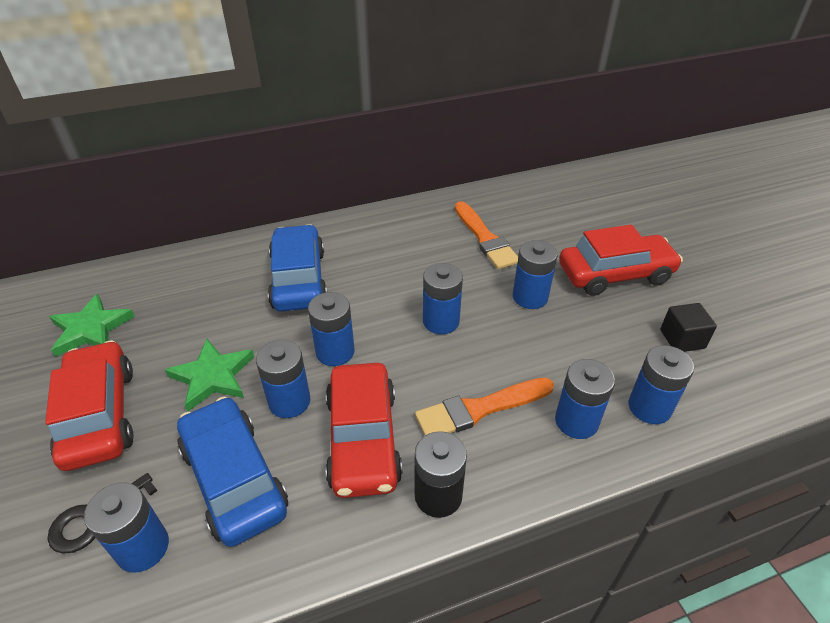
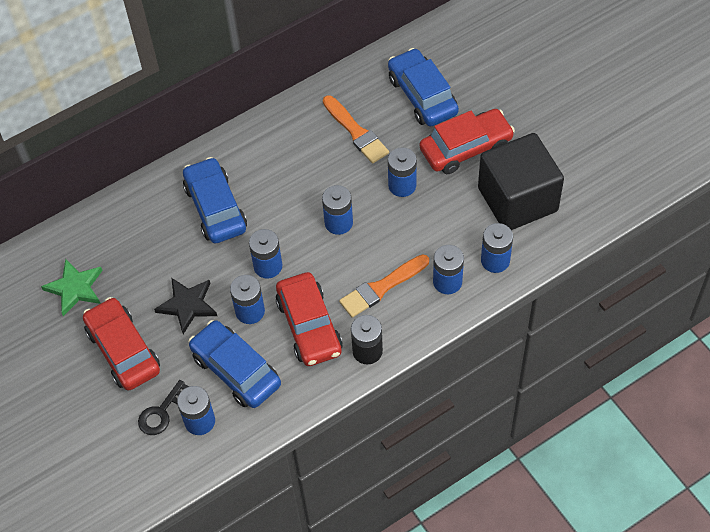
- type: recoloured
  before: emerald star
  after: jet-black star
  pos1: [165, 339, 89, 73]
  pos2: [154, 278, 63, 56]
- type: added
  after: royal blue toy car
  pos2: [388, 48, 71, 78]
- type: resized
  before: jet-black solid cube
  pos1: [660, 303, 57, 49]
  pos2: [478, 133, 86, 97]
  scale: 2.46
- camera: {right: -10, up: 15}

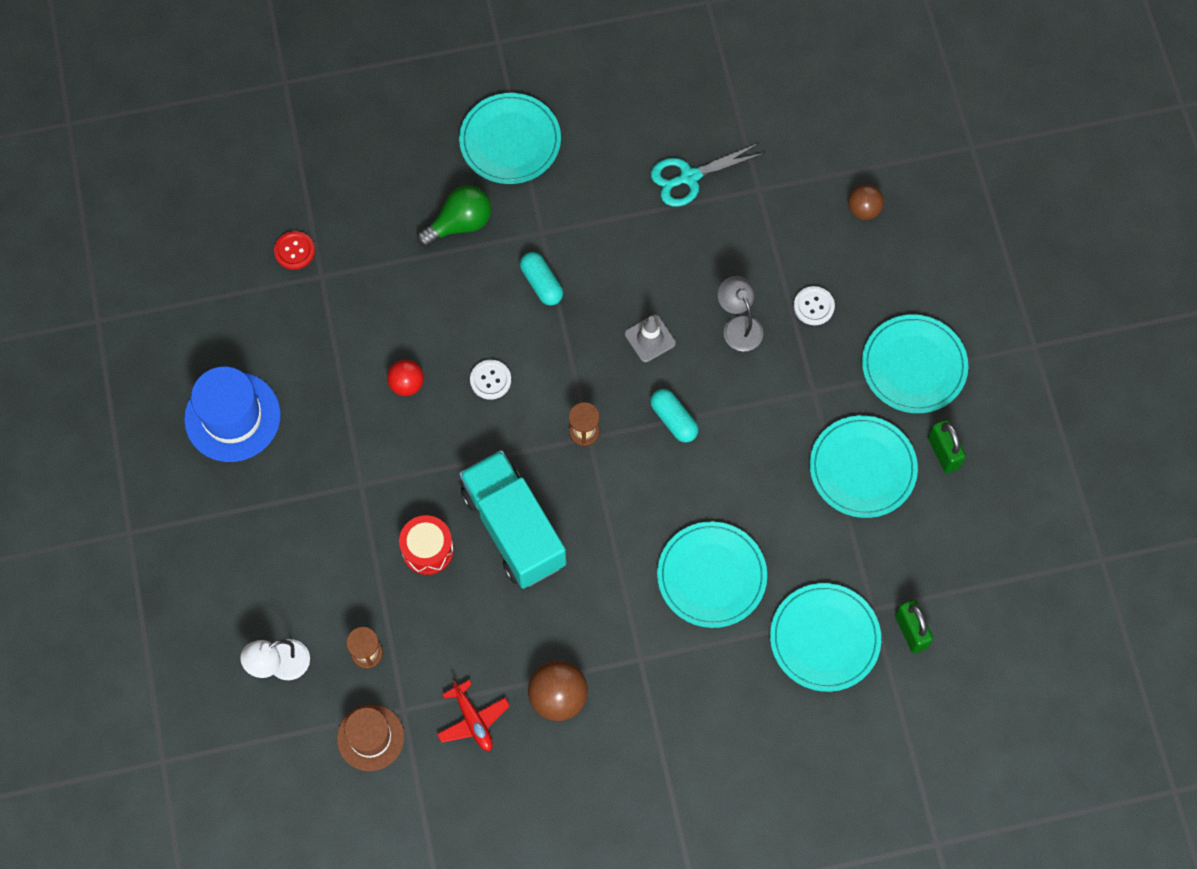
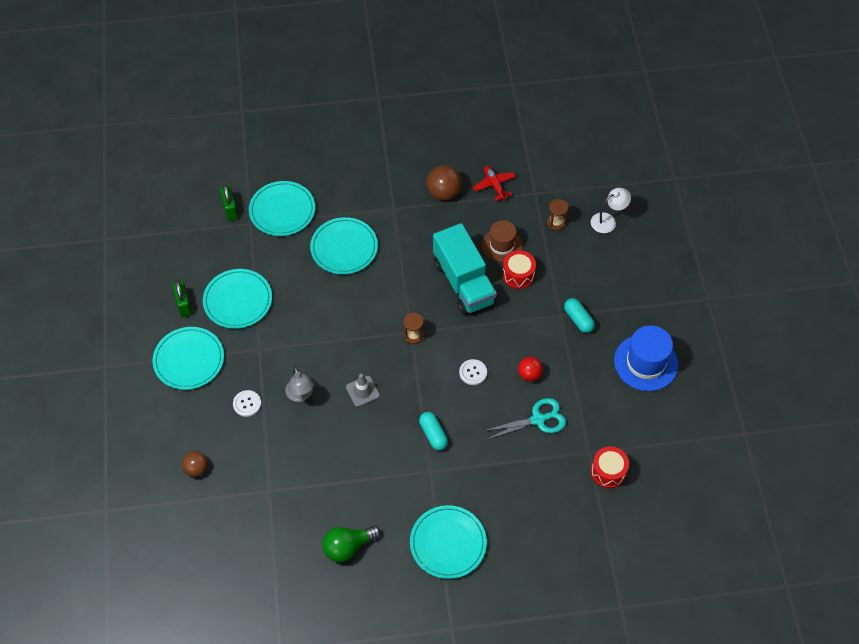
- type: moved
  before: emerald lightbulb
  pos1: [417, 186, 74, 61]
  pos2: [322, 526, 59, 36]
- type: moved
  before: russet top hat
  pos1: [337, 704, 67, 67]
  pos2: [482, 220, 40, 42]
- type: moved
  before: aqua pair of scissors
  pos1: [651, 143, 114, 64]
  pos2: [484, 398, 82, 42]
- type: moved
  before: aqua capsule
  pos1: [650, 389, 49, 54]
  pos2: [564, 298, 31, 35]
- type: replaced
  before: scarlet shirt button
  after: scarlet snare drum
  pos1: [274, 231, 41, 39]
  pos2: [591, 447, 38, 41]
- camera: {right: -175, up: -10}

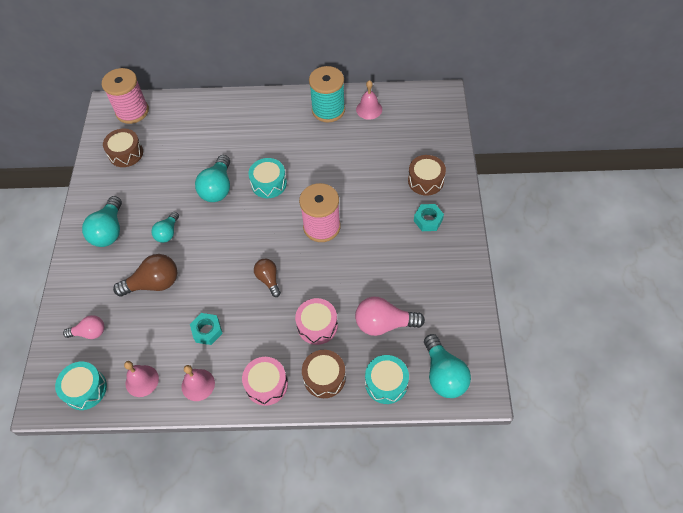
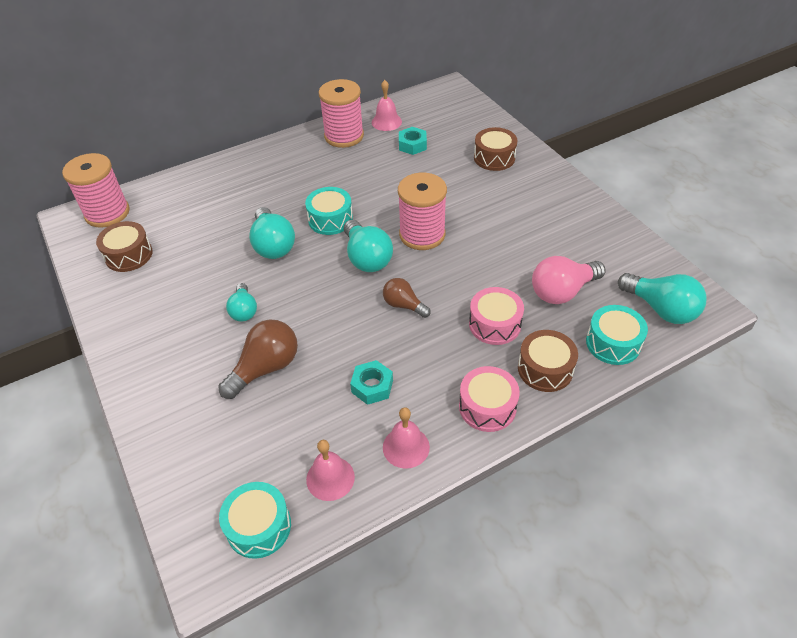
- type: recoloured
  before: aqua spool
  after: rosy spool
  pos1: [309, 66, 36, 57]
  pos2: [319, 79, 45, 69]
- type: moved
  before: aqua lightbulb
  pos1: [82, 196, 40, 51]
  pos2: [344, 219, 49, 53]
- type: moved
  before: aqua hexagon nut
  pos1: [414, 204, 30, 27]
  pos2: [399, 127, 28, 28]
- type: removed
  before: rosy lightbulb
  pos1: [63, 315, 41, 24]
- camera: {right: -30, up: -10}

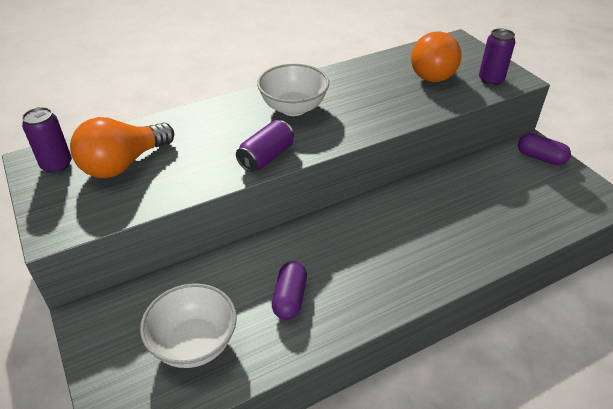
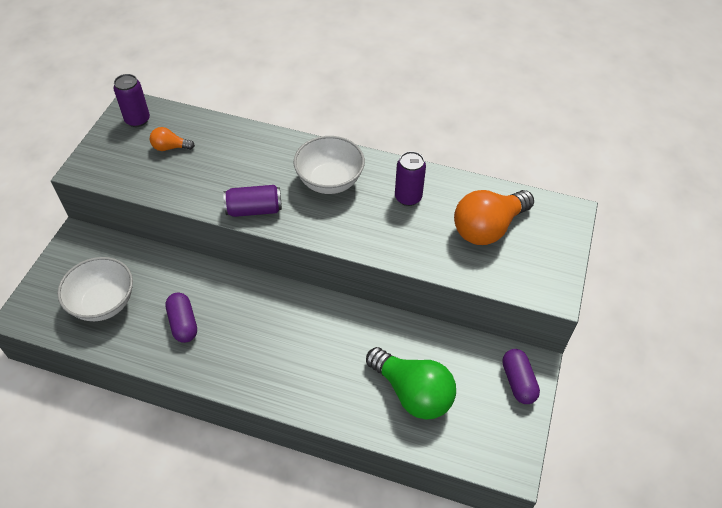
- type: resized
  before: bright orange lightbulb
  pos1: [70, 117, 104, 61]
  pos2: [150, 127, 45, 24]
  scale: 0.48
- type: turned
  before: purple capsule
  pos1: [272, 261, 35, 59]
  pos2: [165, 293, 32, 50]
  turn: -75
- type: added
  after: emerald lightbulb
  pos2: [366, 347, 90, 73]
- type: moved
  before: purple can
  pos1: [479, 29, 36, 57]
  pos2: [395, 151, 31, 55]
- camera: {right: 45, up: 10}

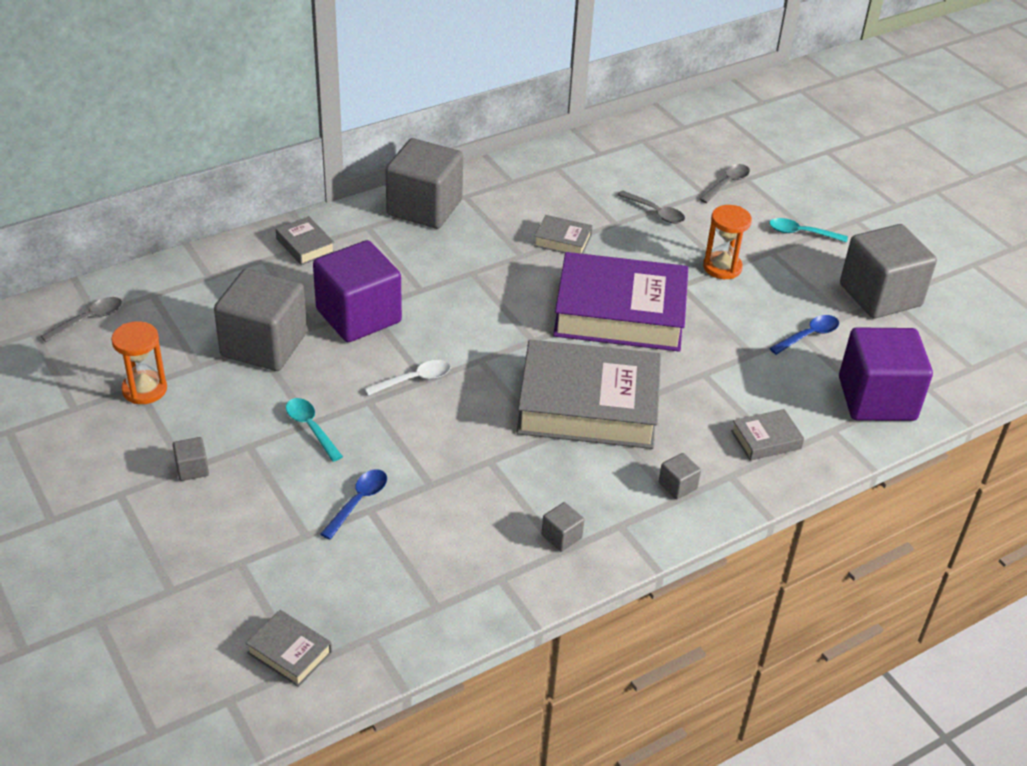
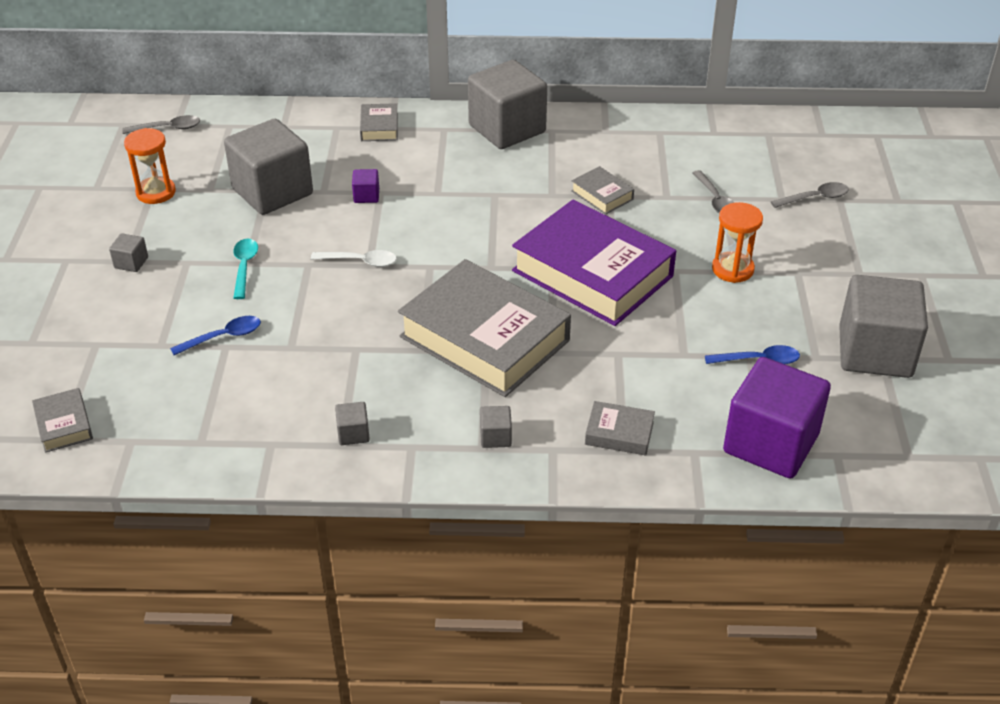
- type: resized
  before: purple solid cube
  pos1: [313, 240, 89, 102]
  pos2: [352, 169, 27, 34]
  scale: 0.4
- type: removed
  before: aqua teaspoon
  pos1: [769, 218, 79, 25]
- camera: {right: 35, up: 0}

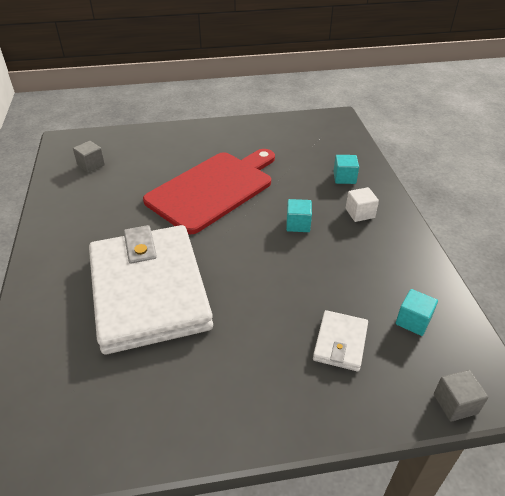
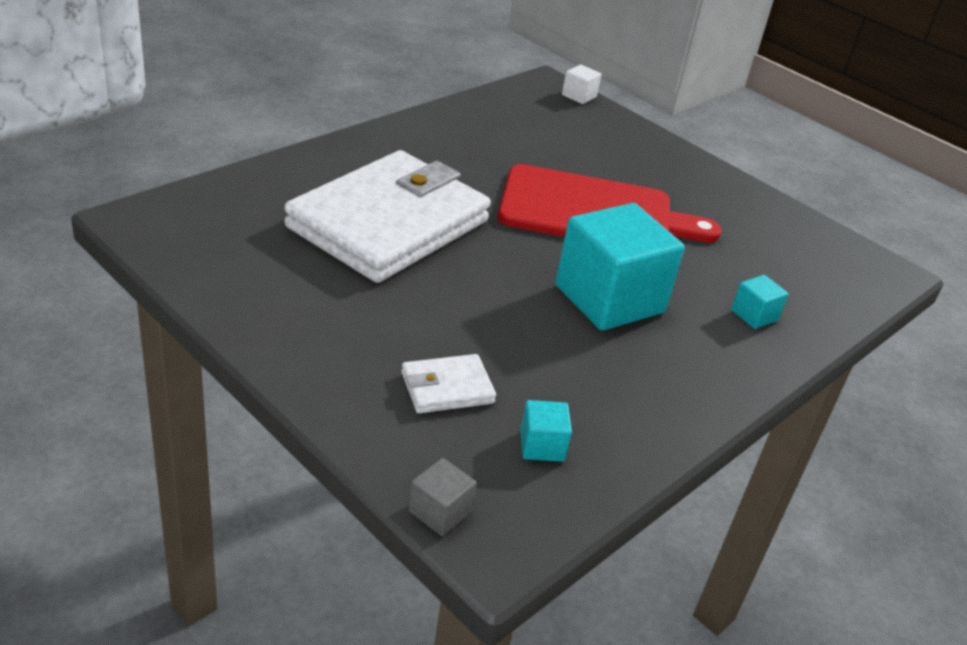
- type: resized
  before: aqua solid cube
  pos1: [286, 199, 26, 33]
  pos2: [555, 203, 130, 128]
  scale: 2.34
- type: moved
  before: snow-white solid cube
  pos1: [346, 187, 33, 35]
  pos2: [562, 65, 39, 39]
- type: removed
  before: ash-grey solid cube
  pos1: [73, 141, 32, 32]
- camera: {right: 50, up: -5}

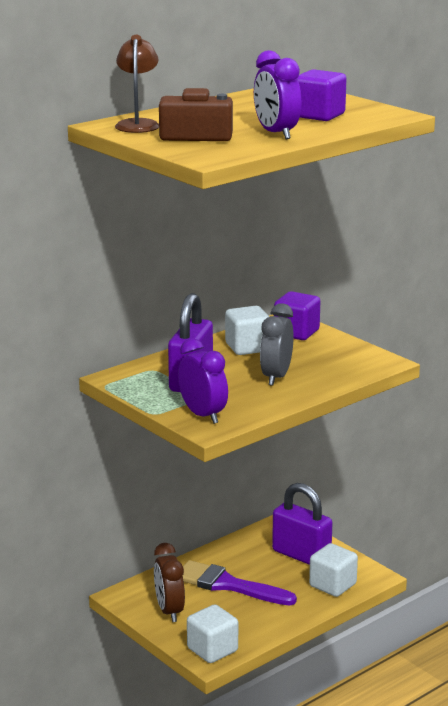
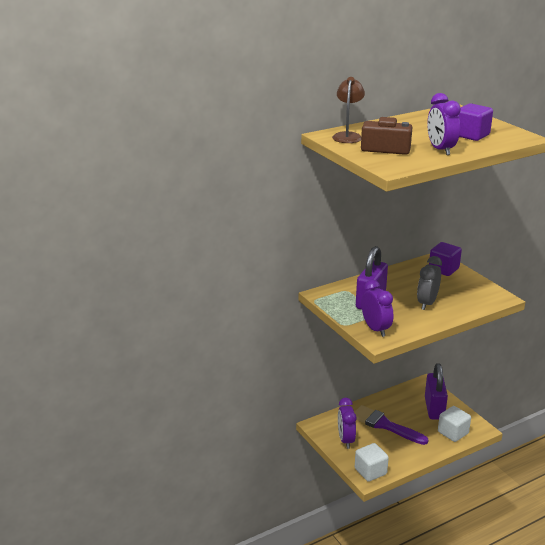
- type: recoloured
  before: russet bedside clock
  after: purple bedside clock
  pos1: [154, 543, 31, 79]
  pos2: [338, 398, 19, 51]
- type: turned
  before: purple padlock
  pos1: [272, 483, 61, 82]
  pos2: [425, 363, 23, 57]
  turn: 45
- type: removed
  before: snow-white solid cube
  pos1: [225, 306, 44, 49]
- camera: {right: 10, up: 5}

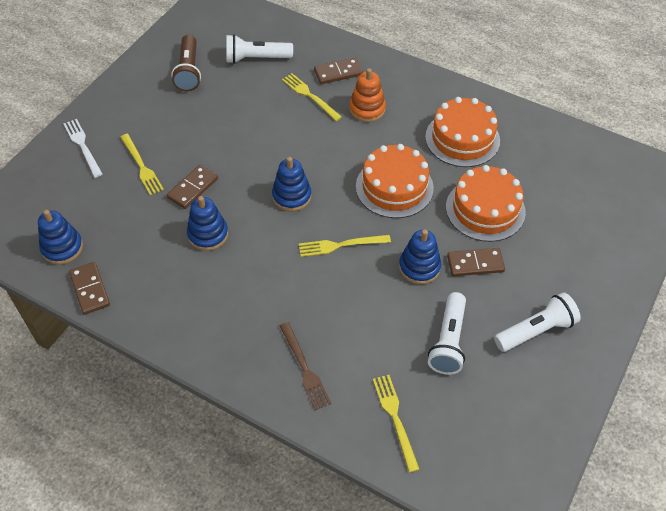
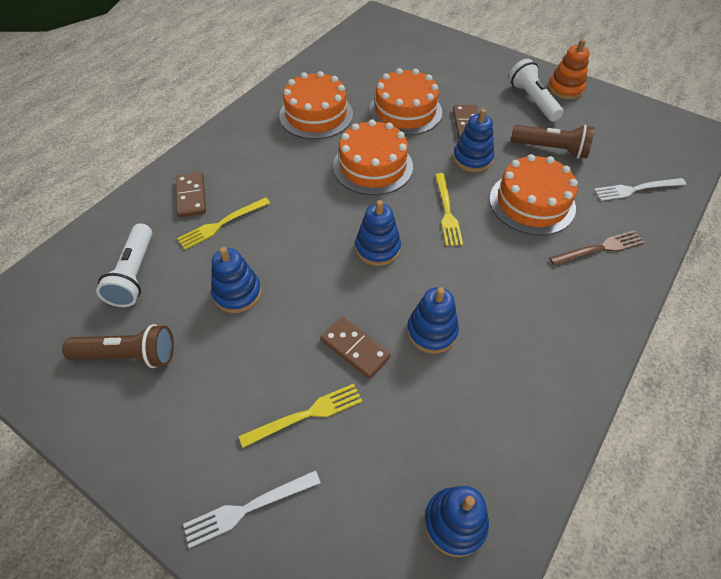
- type: added
  after: royal blue stacking toy
  pos2: [211, 247, 51, 66]
- type: added
  after: bright orange cake
  pos2: [489, 154, 89, 81]
- type: recoloured
  before: snow-white pocket torch
  after: russet pocket torch
  pos1: [428, 292, 38, 83]
  pos2: [511, 125, 84, 34]
- type: moved
  before: bright orange stacking toy
  pos1: [349, 68, 37, 54]
  pos2: [548, 39, 42, 61]
- type: recoloured
  before: bright yellow dinner fork
  after: snow-white dinner fork
  pos1: [373, 375, 47, 98]
  pos2: [594, 178, 92, 23]
- type: removed
  before: russet domino piece
  pos1: [69, 262, 41, 53]
- camera: {right: -85, up: 0}

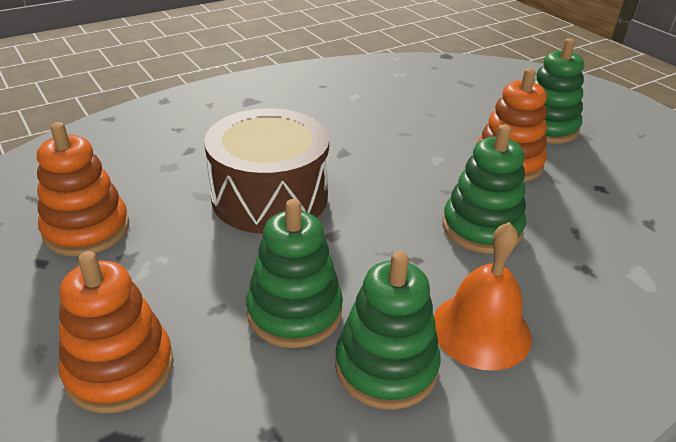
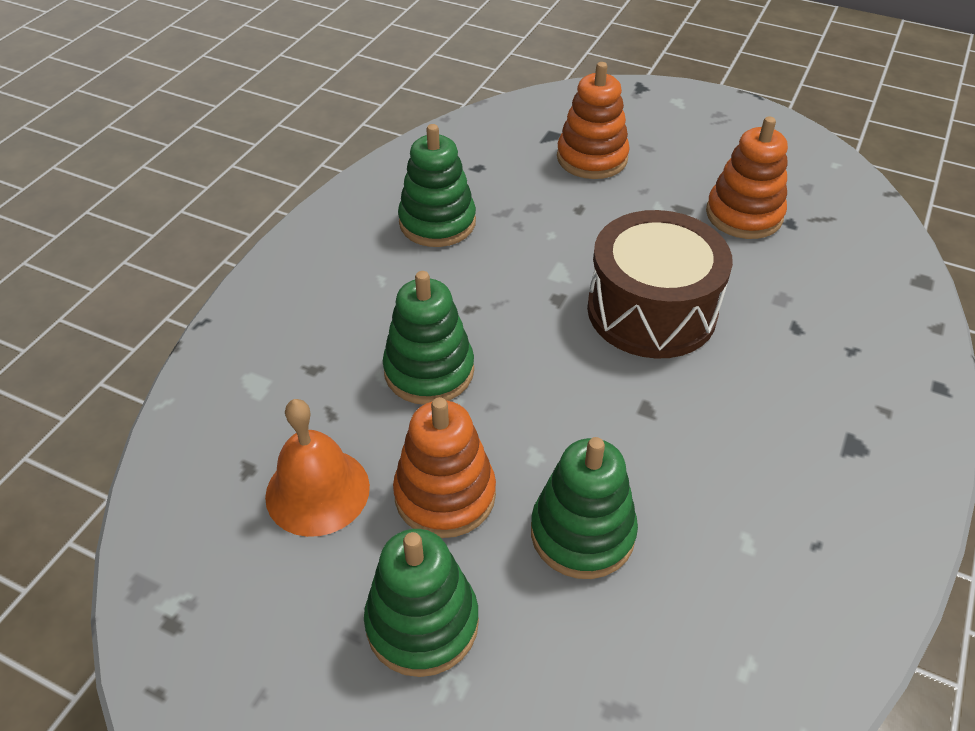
- type: moved
  before: bright orange school bell
  pos1: [434, 222, 98, 149]
  pos2: [265, 399, 105, 138]
- type: moved
  before: emerald stacking toy
  pos1: [246, 199, 97, 149]
  pos2: [531, 437, 107, 142]
- camera: {right: 150, up: 10}

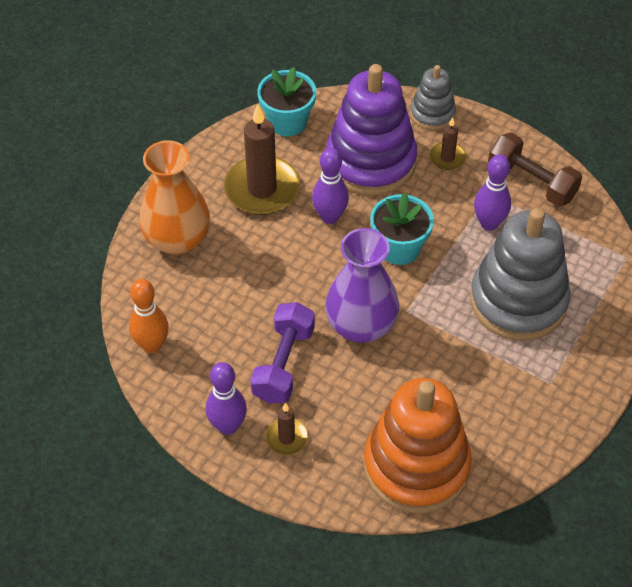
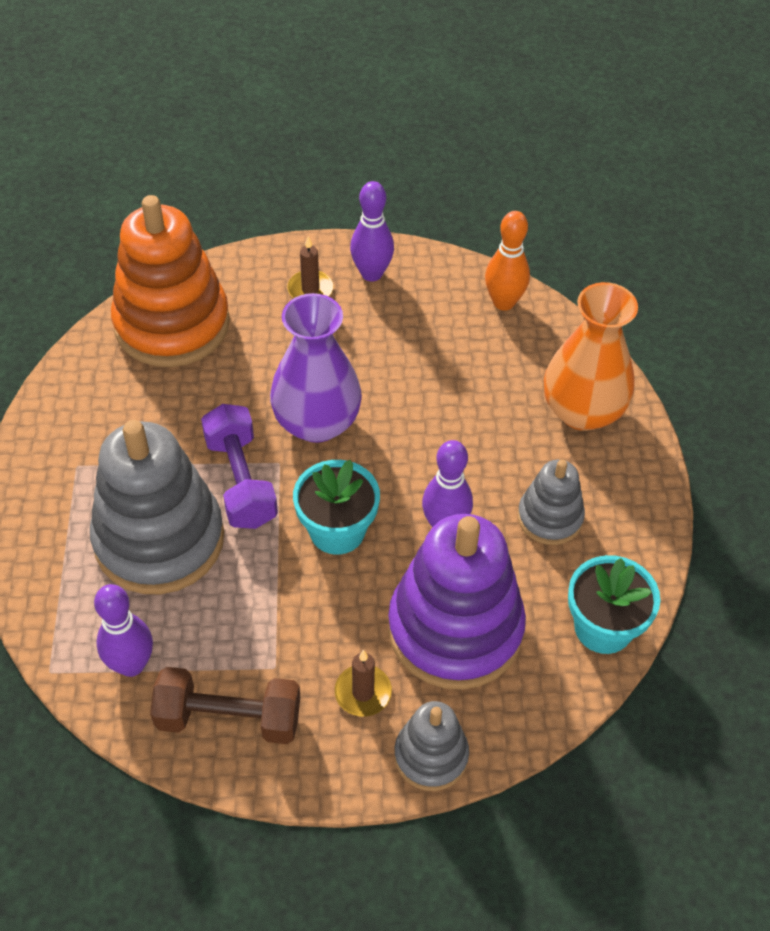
- type: moved
  before: purple bowling pin
  pos1: [474, 154, 37, 77]
  pos2: [94, 584, 59, 93]
- type: moved
  before: purple dumbbell
  pos1: [250, 302, 65, 102]
  pos2: [201, 404, 77, 125]
- type: replaced
  before: russet wax candle
  after: ash-grey stacking toy
  pos1: [224, 104, 76, 111]
  pos2: [518, 460, 67, 85]
- camera: {right: 145, up: 0}

